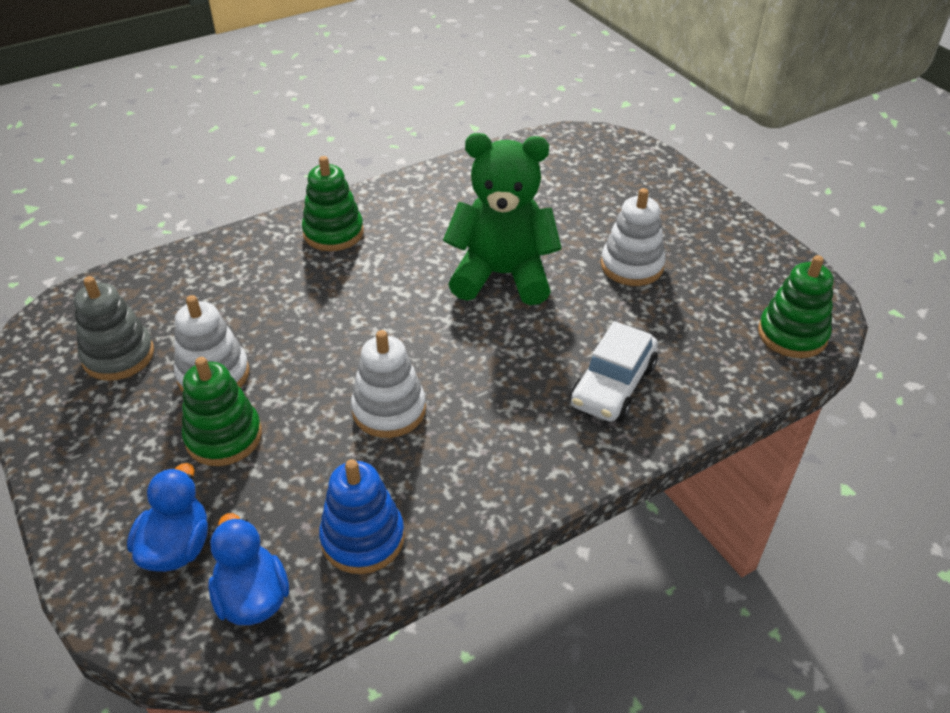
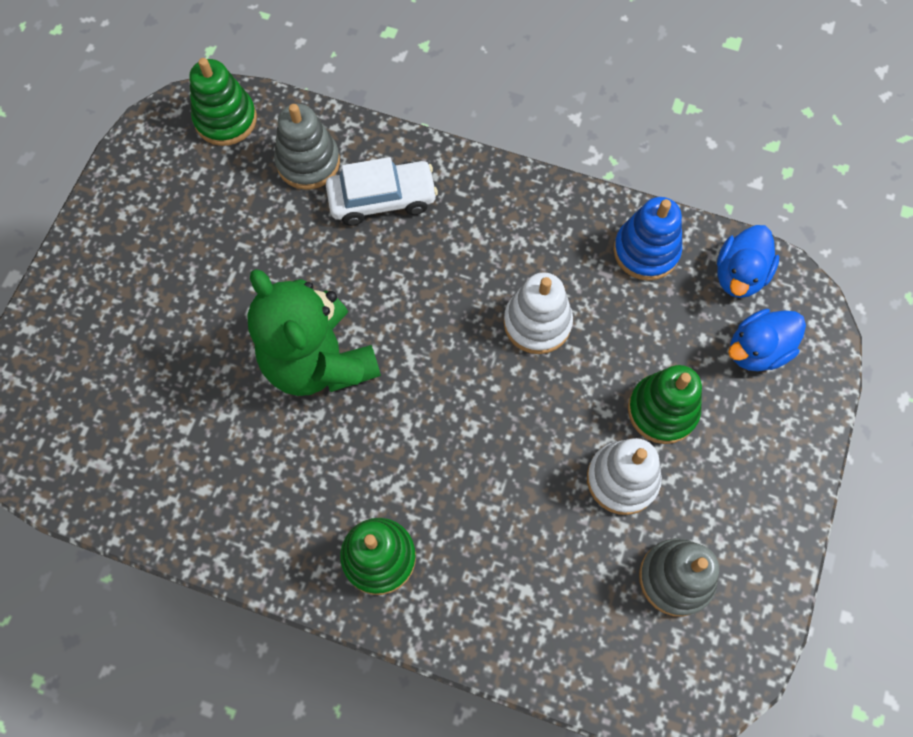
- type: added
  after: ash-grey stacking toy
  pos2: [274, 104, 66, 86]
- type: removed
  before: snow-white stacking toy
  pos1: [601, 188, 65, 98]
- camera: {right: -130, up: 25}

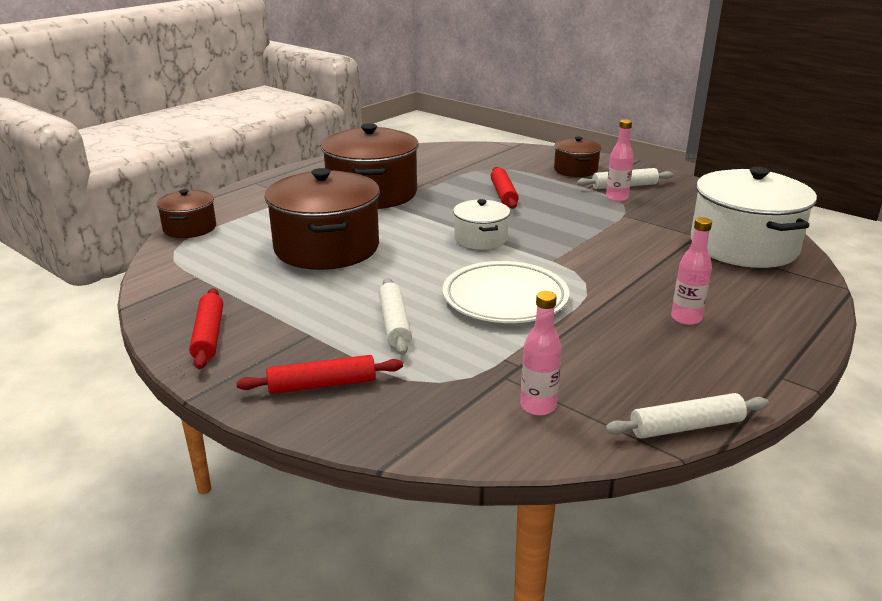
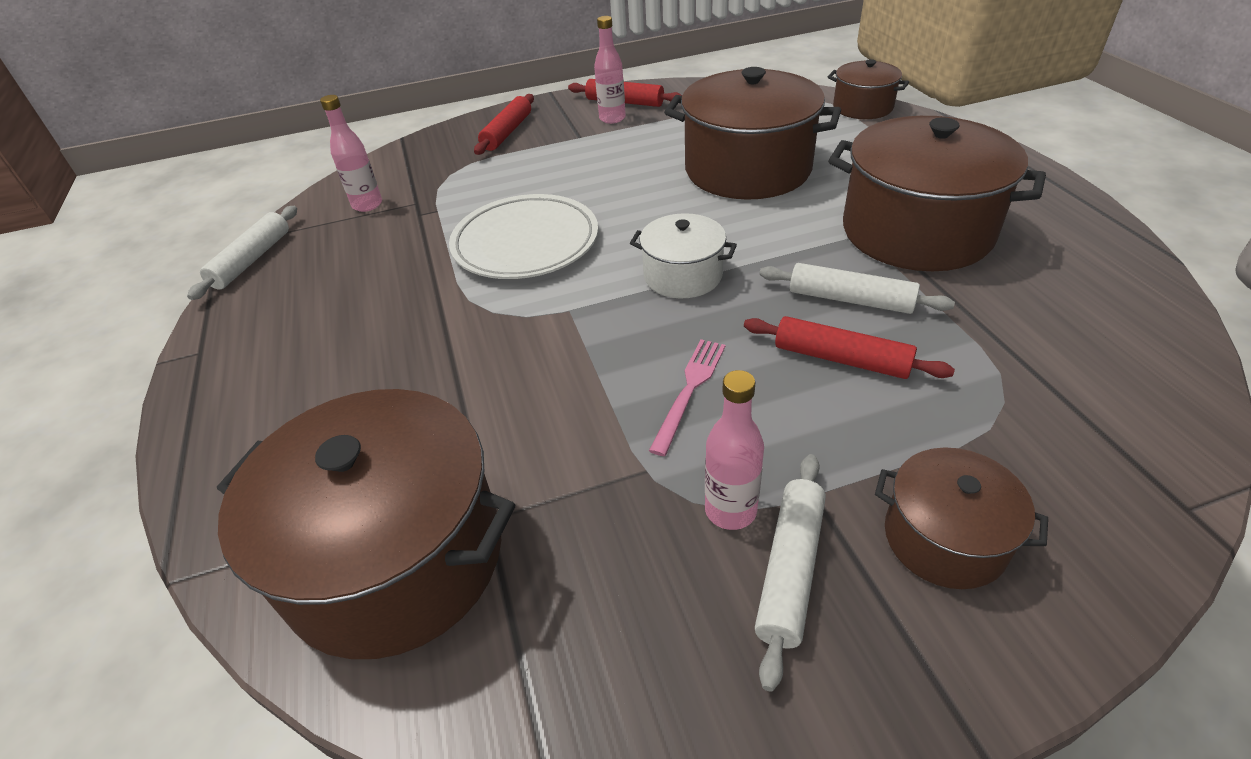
- type: recoloured
  before: snow-white cooking pot
  after: russet cooking pot
  pos1: [691, 167, 126, 101]
  pos2: [217, 389, 298, 270]
- type: moved
  before: rosy drink bottle
  pos1: [671, 217, 41, 108]
  pos2: [594, 16, 32, 108]
- type: added
  after: rosy dinner fork
  pos2: [649, 339, 77, 117]
- type: moved
  before: snow-white rolling pin
  pos1: [379, 278, 33, 77]
  pos2: [759, 263, 196, 51]
- camera: {right: 125, up: 15}

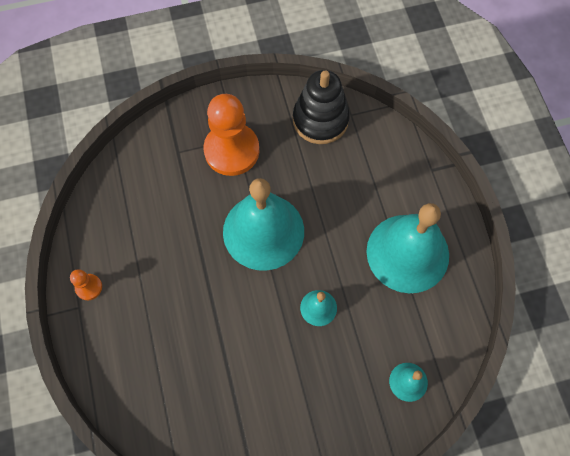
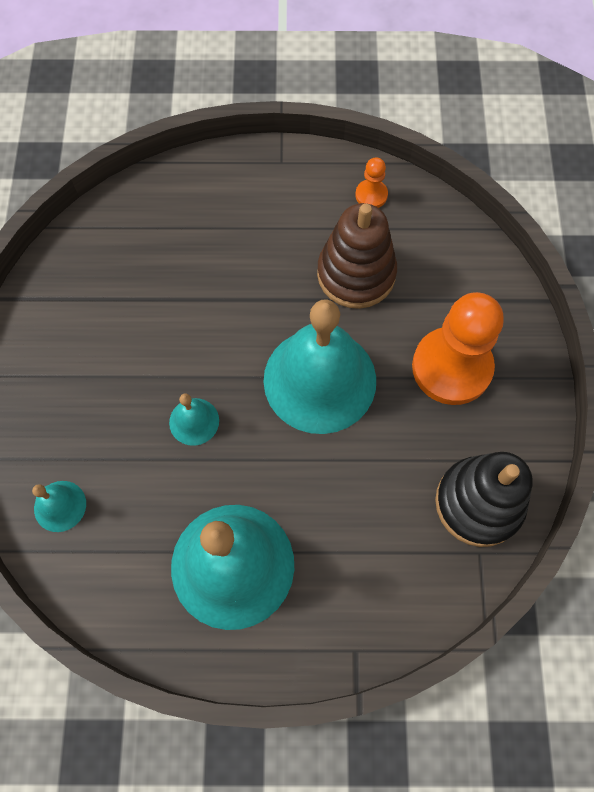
- type: added
  after: russet stacking toy
  pos2: [317, 203, 80, 106]
- type: moved
  before: bright orange pawn
  pos1: [70, 269, 32, 31]
  pos2: [355, 157, 33, 51]
- camera: {right: 105, up: 0}

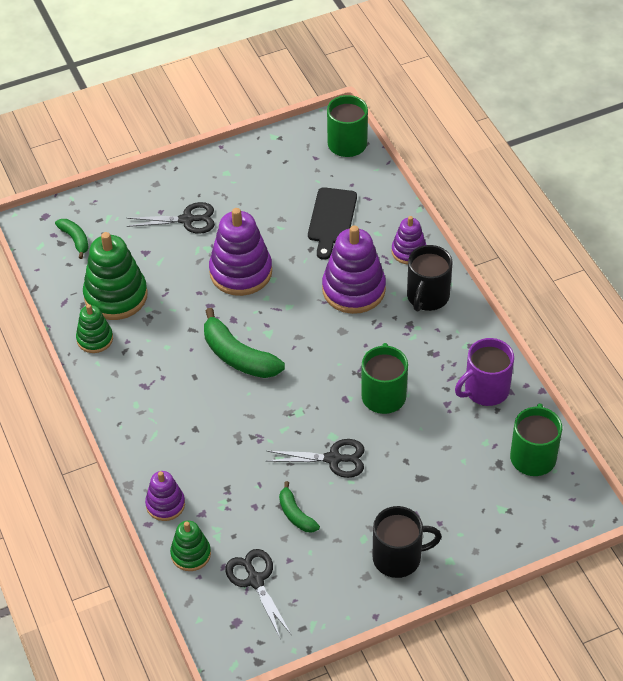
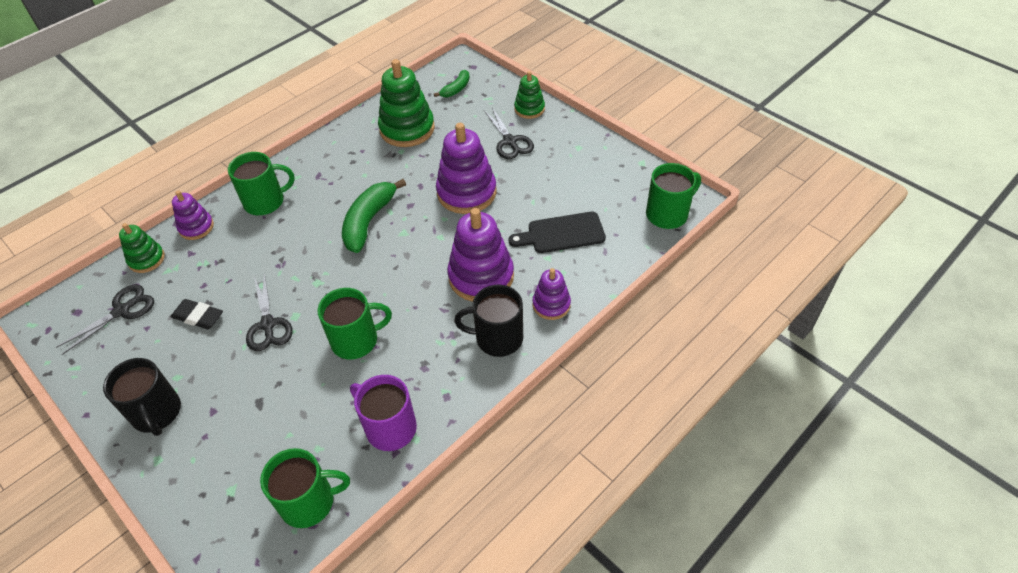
- type: replaced
  before: emerald toy banana
  after: jet-black pencil eraser
  pos1: [279, 481, 41, 52]
  pos2: [171, 299, 52, 30]
- type: added
  after: emerald mug
  pos2: [228, 152, 67, 63]
- type: moved
  before: emerald stacking toy
  pos1: [76, 304, 37, 49]
  pos2: [514, 71, 31, 48]
- camera: {right: 70, up: 0}

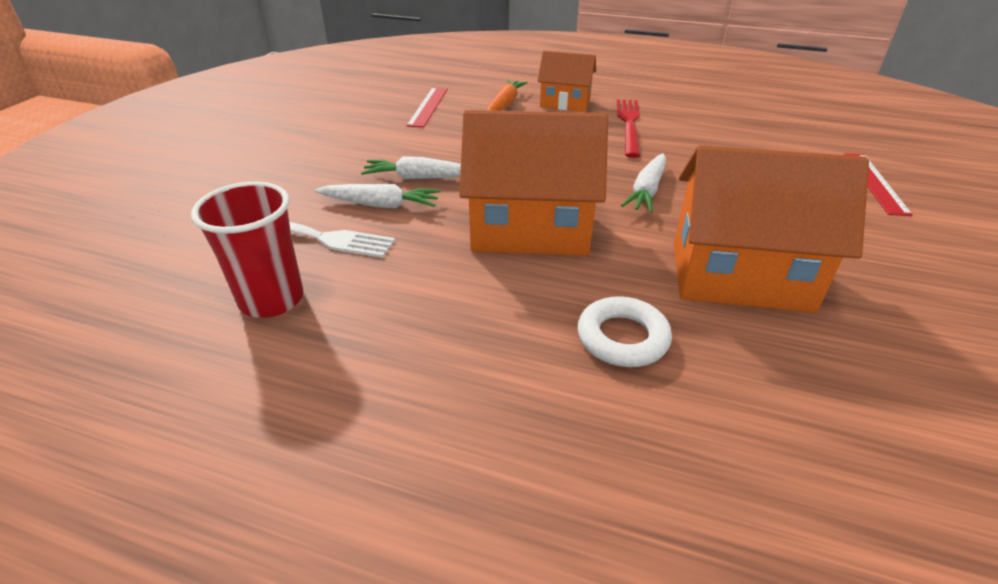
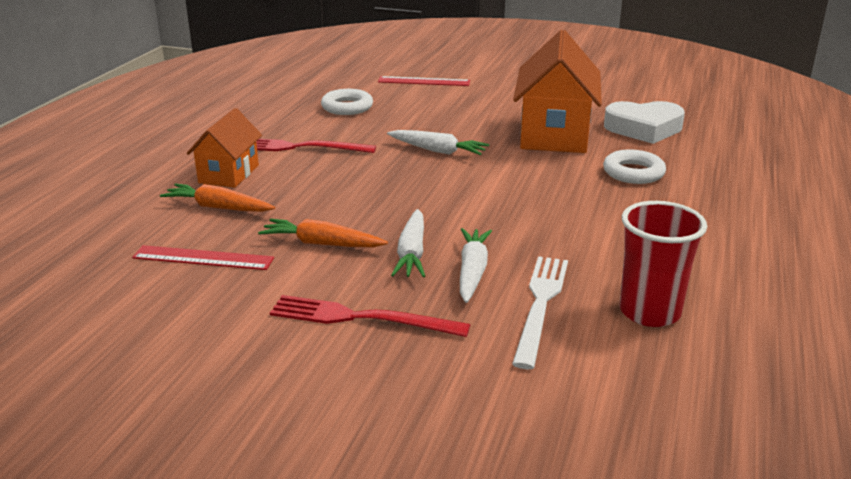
- type: added
  after: bright orange root vegetable
  pos2: [258, 219, 130, 28]
- type: added
  after: scarlet dinner fork
  pos2: [270, 295, 201, 42]
- type: added
  after: snow-white hoop
  pos2: [321, 89, 52, 26]
- type: added
  after: snow-white heart shape
  pos2: [604, 101, 81, 43]
- type: removed
  before: bright orange toy house
  pos1: [459, 110, 149, 146]
- camera: {right: -90, up: -10}

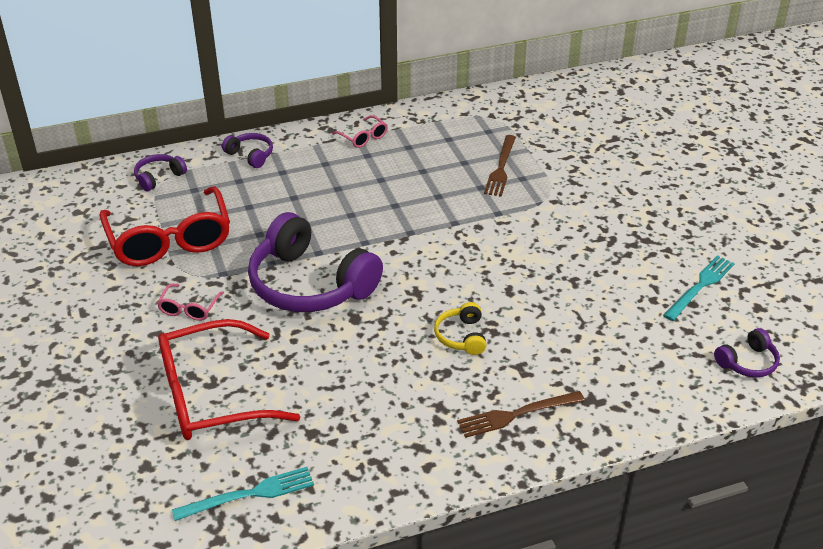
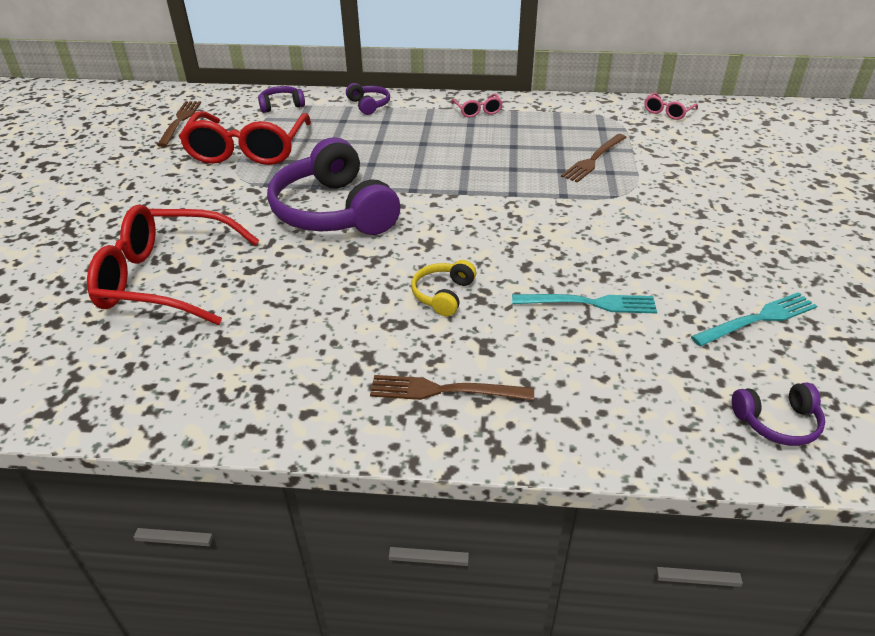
- type: added
  after: russet dinner fork
  pos2: [157, 101, 44, 46]
- type: moved
  before: aqua dinner fork
  pos1: [172, 467, 142, 54]
  pos2: [512, 294, 145, 19]
- type: moved
  before: rosy glasses
  pos1: [157, 284, 67, 37]
  pos2: [644, 93, 54, 27]
- camera: {right: 25, up: 0}

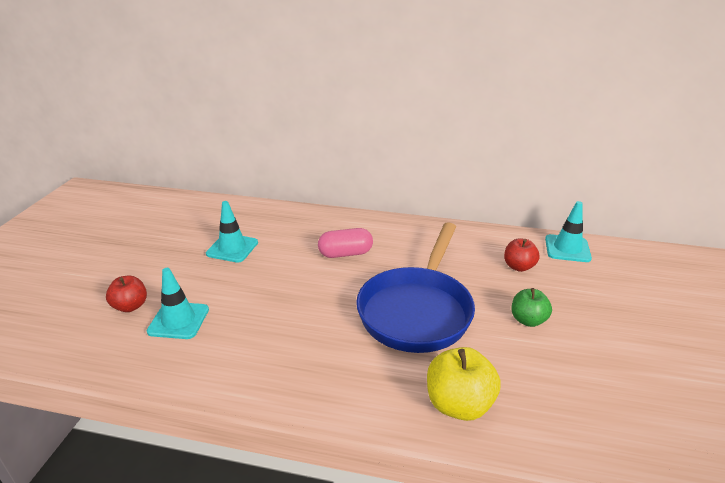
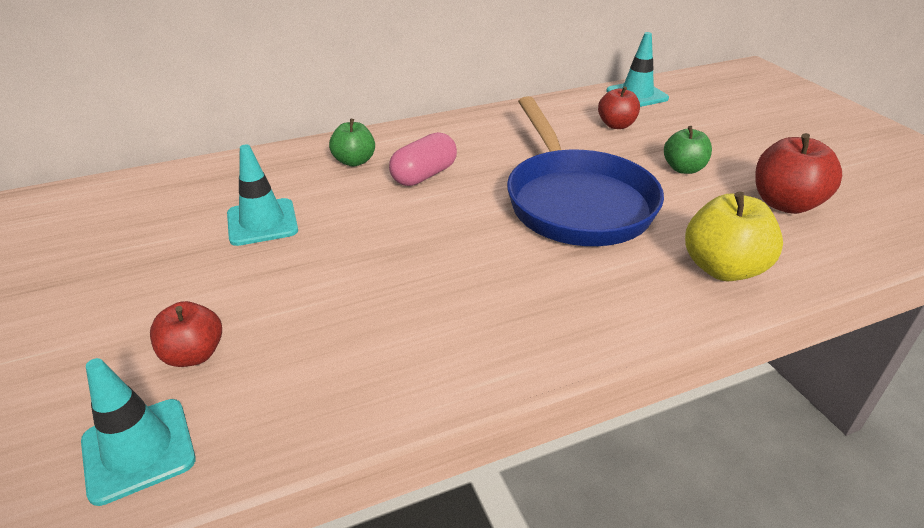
- type: moved
  before: aqua road cone
  pos1: [147, 268, 62, 71]
  pos2: [81, 358, 115, 148]
- type: added
  after: emerald toy apple
  pos2: [329, 119, 46, 48]
- type: added
  after: scarlet toy apple
  pos2: [755, 133, 87, 81]
- camera: {right: -35, up: 5}

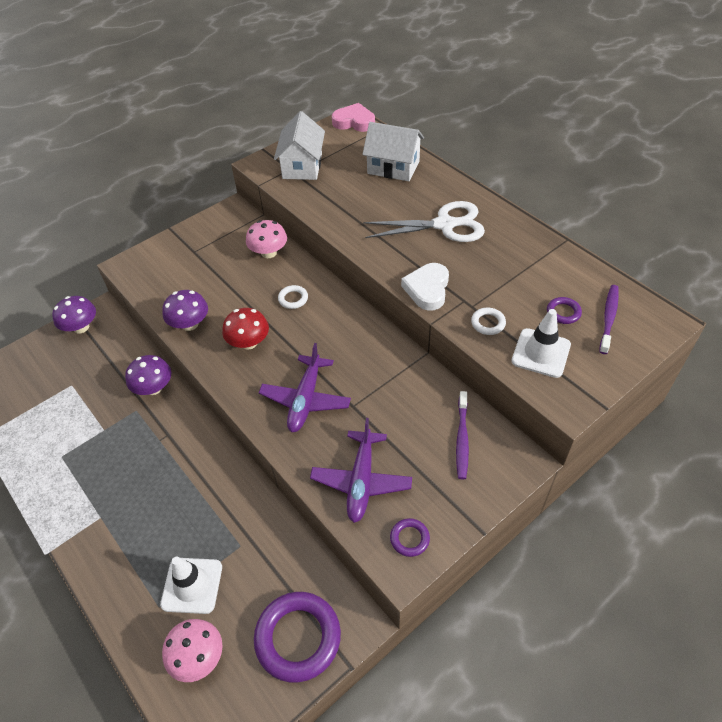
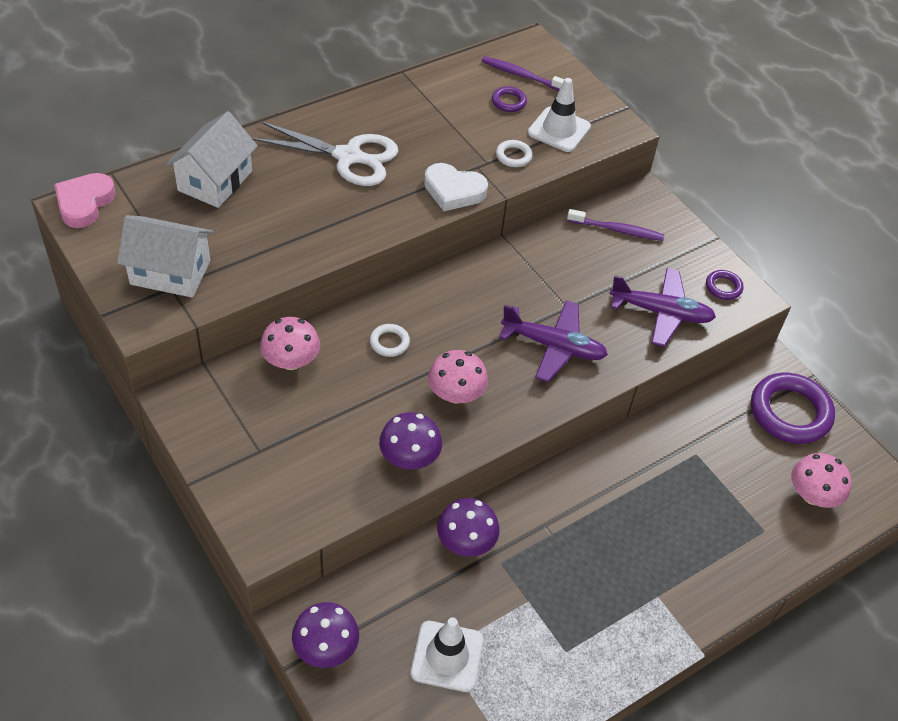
- type: turned
  before: snow-white pair of scissors
  pos1: [363, 201, 122, 41]
  pos2: [252, 121, 146, 65]
  turn: 105
- type: moved
  before: snow-white road cone
  pos1: [160, 557, 62, 57]
  pos2: [411, 617, 73, 75]
- type: recoloured
  before: scarlet fungus
  after: rosy fungus
  pos1: [222, 308, 47, 42]
  pos2: [428, 350, 60, 54]
- camera: {right: -90, up: 0}

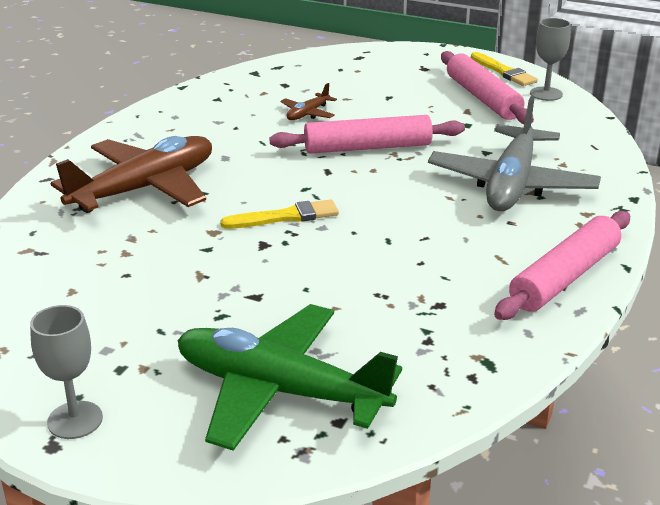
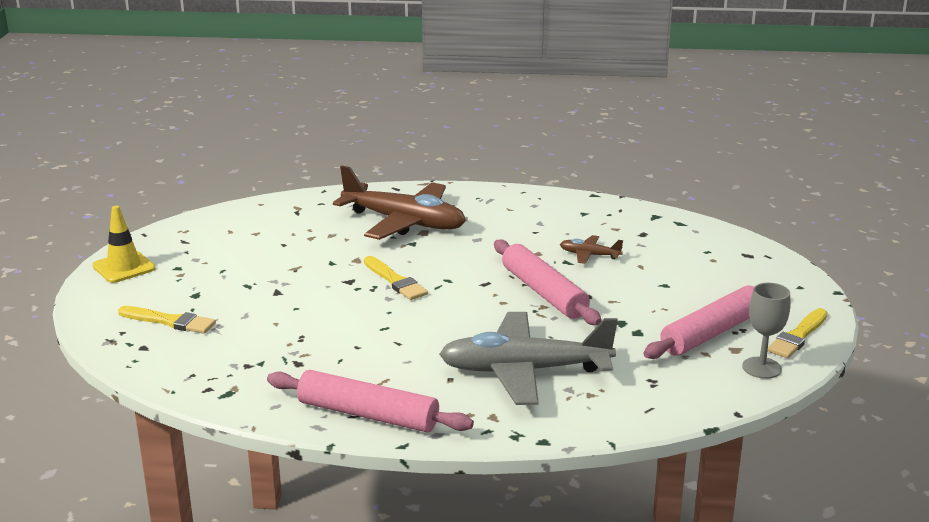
- type: replaced
  before: ash-grey wine glass
  after: bright yellow road cone
  pos1: [30, 305, 73, 134]
  pos2: [92, 206, 64, 77]
- type: replaced
  before: emerald aeroplane
  after: bright yellow paint brush
  pos1: [177, 304, 225, 147]
  pos2: [118, 306, 98, 28]
- camera: {right: 70, up: -5}

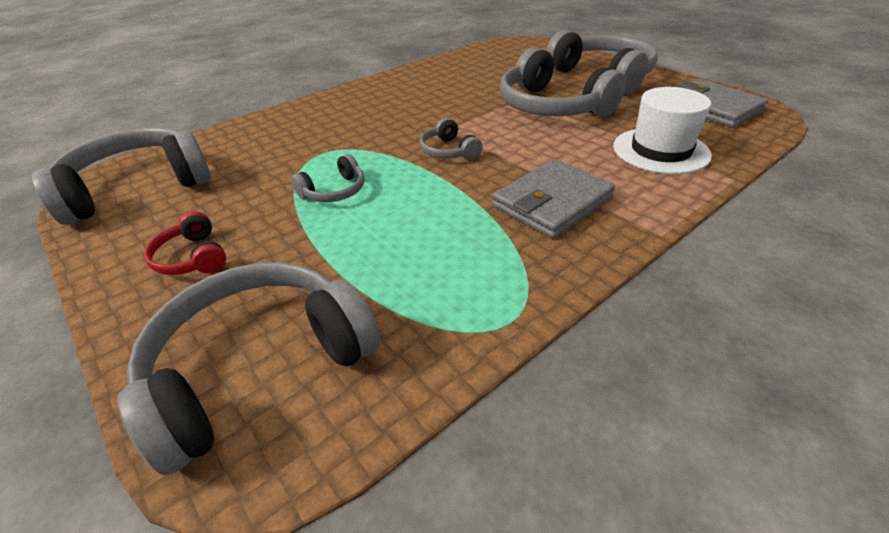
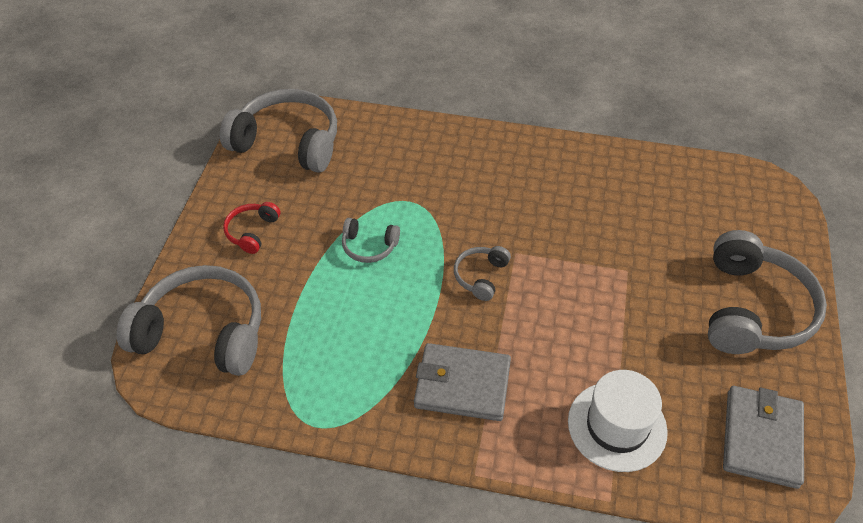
- type: removed
  before: ash-grey headphones
  pos1: [500, 47, 126, 70]
- camera: {right: 50, up: 10}

